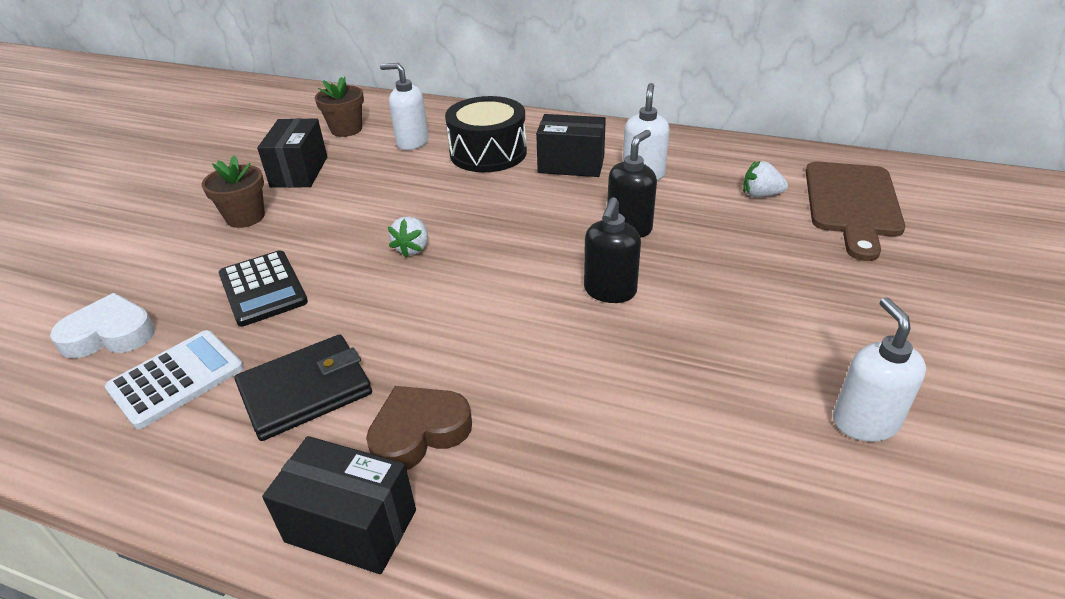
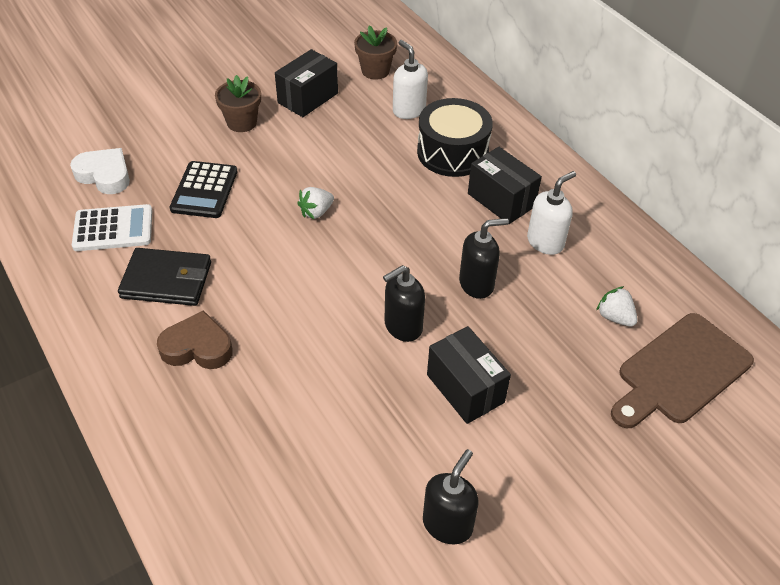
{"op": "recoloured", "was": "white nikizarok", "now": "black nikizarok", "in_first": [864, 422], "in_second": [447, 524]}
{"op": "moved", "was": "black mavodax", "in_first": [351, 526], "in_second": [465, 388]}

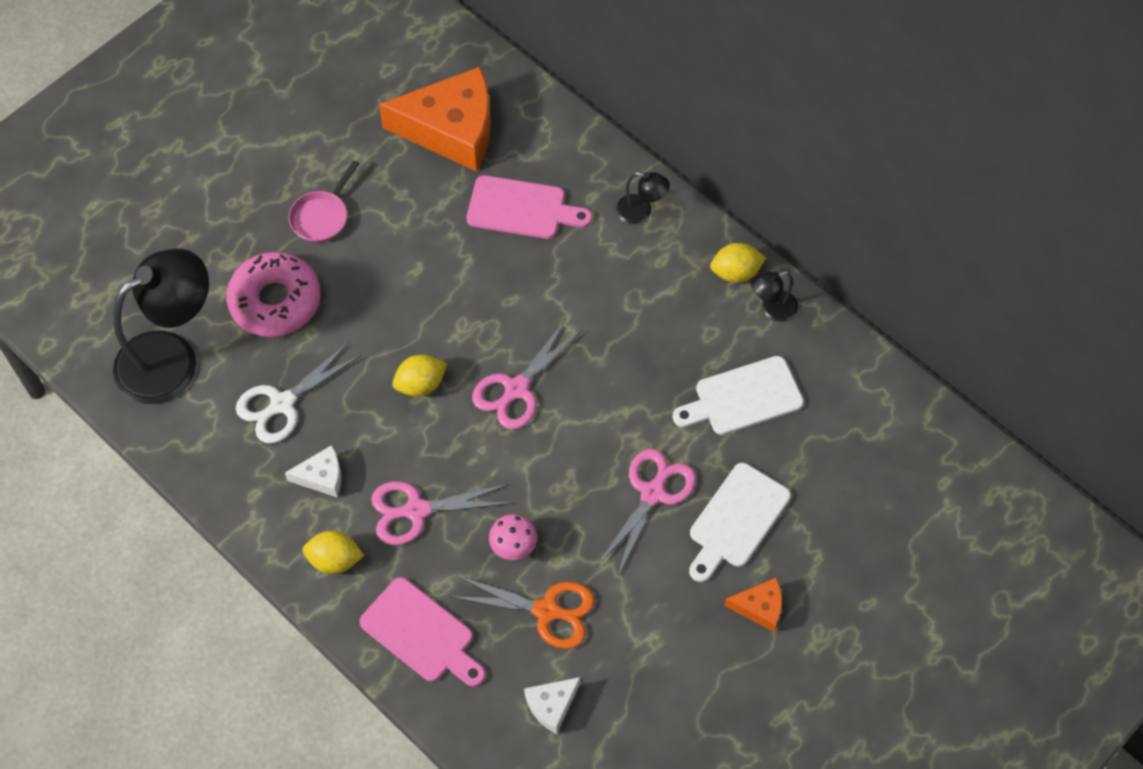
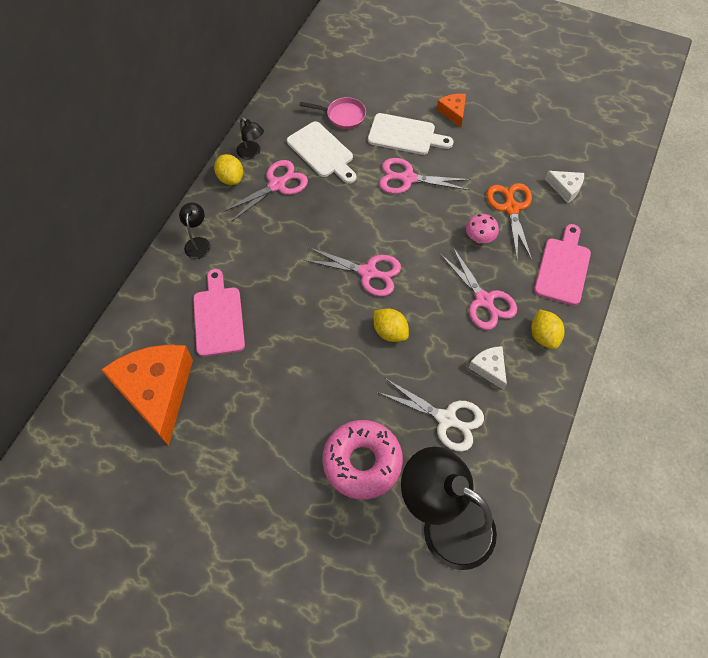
{"op": "added", "now": "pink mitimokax", "in_second": [277, 185]}
{"op": "moved", "was": "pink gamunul", "in_first": [322, 216], "in_second": [343, 116]}

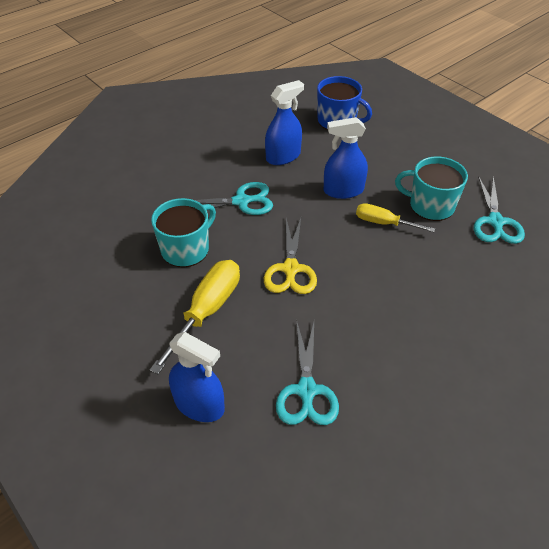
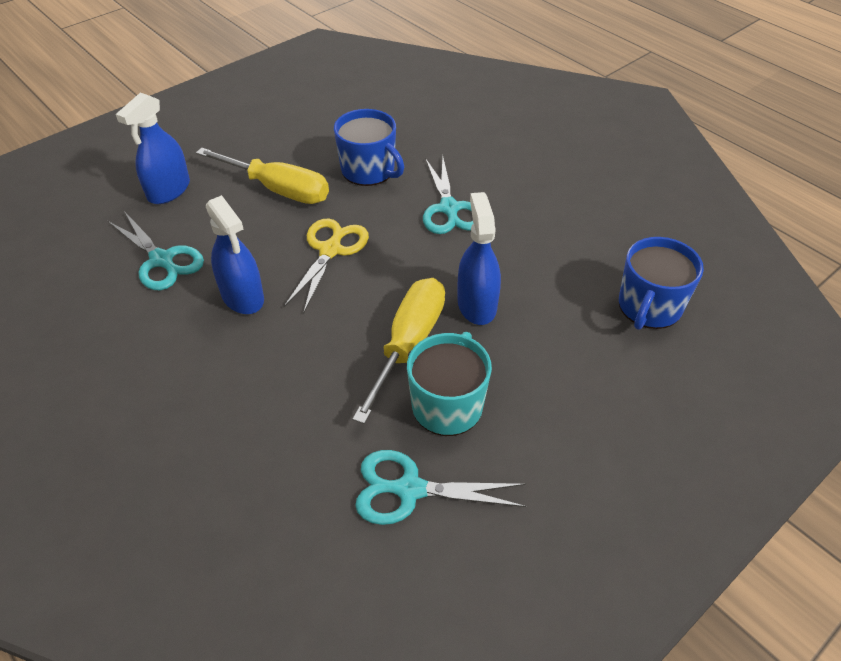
{"op": "turned", "was": "turquoise mitimokax", "in_first": [306, 390], "in_second": [161, 260], "clockwise": -135}
{"op": "moved", "was": "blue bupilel", "in_first": [283, 156], "in_second": [242, 297]}
{"op": "turned", "was": "yellow mitimokax", "in_first": [290, 269], "in_second": [330, 250], "clockwise": 105}
{"op": "recoloured", "was": "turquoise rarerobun", "now": "blue rarerobun", "in_first": [186, 249], "in_second": [369, 170]}
{"op": "resized", "was": "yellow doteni", "in_first": [384, 223], "in_second": [408, 344], "ratio": 1.6}

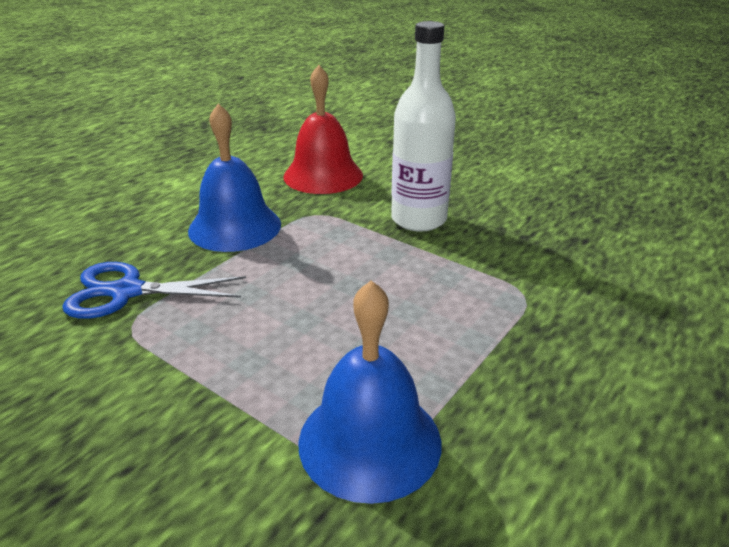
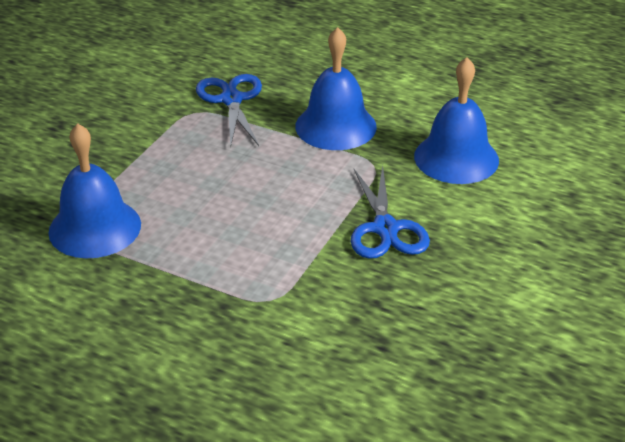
{"op": "replaced", "was": "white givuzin", "now": "blue mitimokax", "in_first": [418, 219], "in_second": [385, 229]}
{"op": "recoloured", "was": "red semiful", "now": "blue semiful", "in_first": [323, 175], "in_second": [456, 158]}

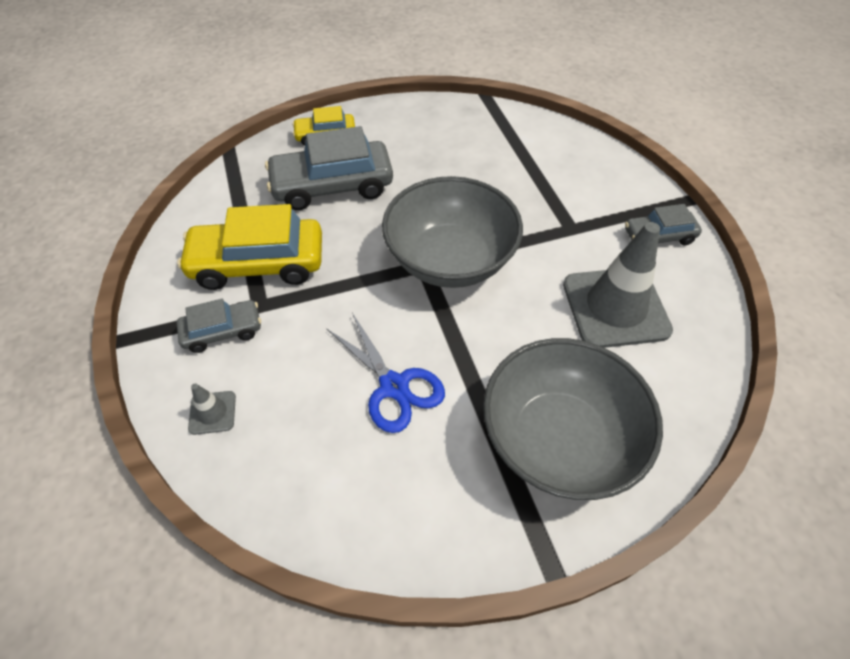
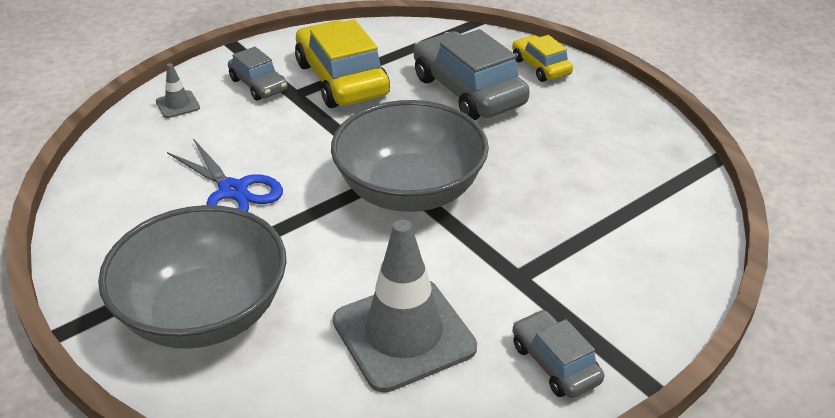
{"op": "turned", "was": "blue mitimokax", "in_first": [394, 386], "in_second": [233, 191], "clockwise": -75}

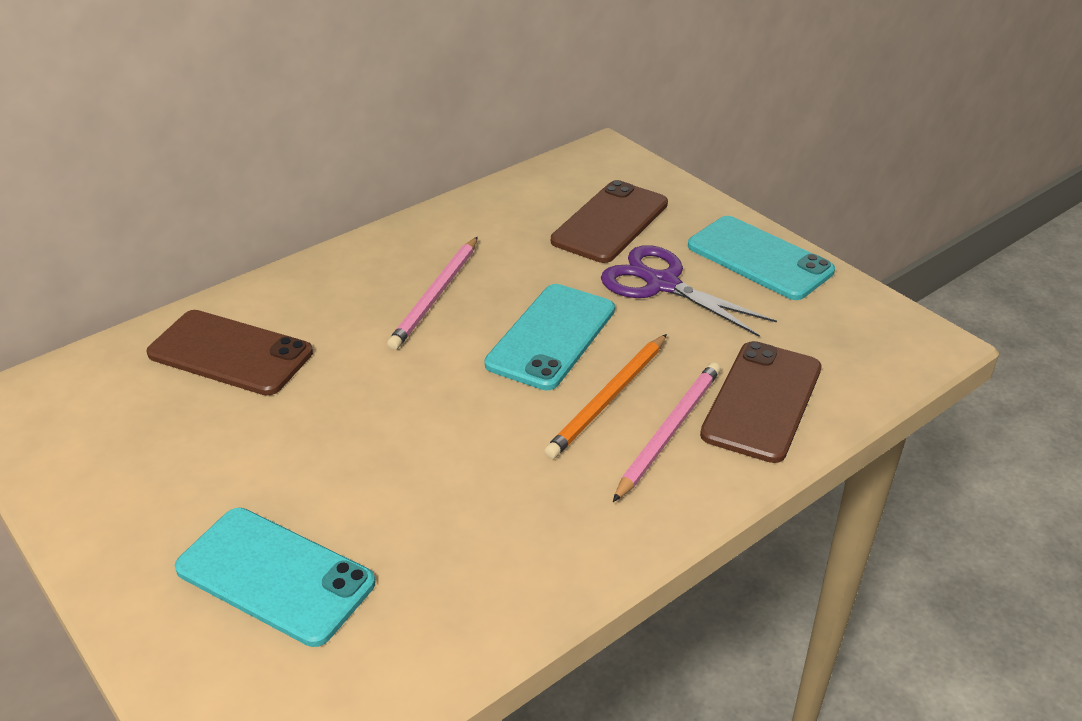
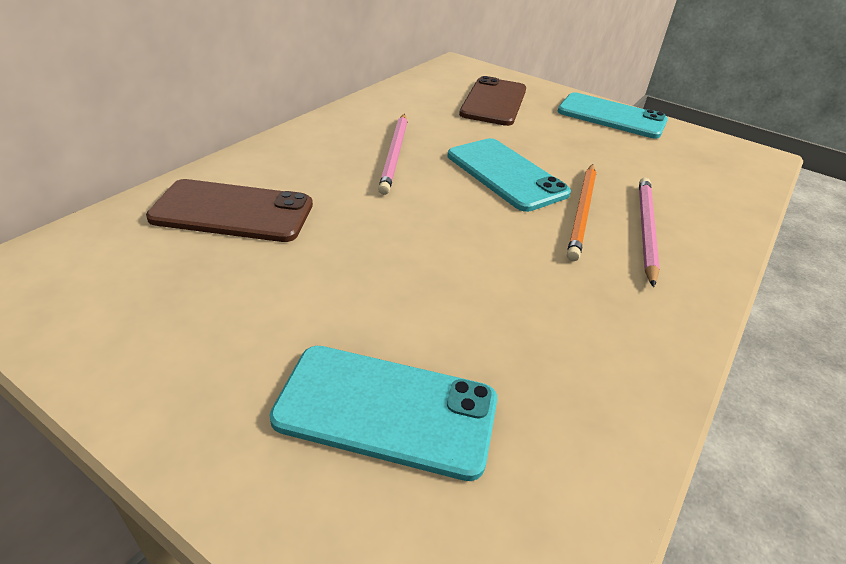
{"op": "turned", "was": "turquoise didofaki", "in_first": [551, 337], "in_second": [505, 174], "clockwise": -45}
{"op": "removed", "was": "purple mitimokax", "in_first": [662, 284]}
{"op": "removed", "was": "brown didofaki", "in_first": [762, 401]}

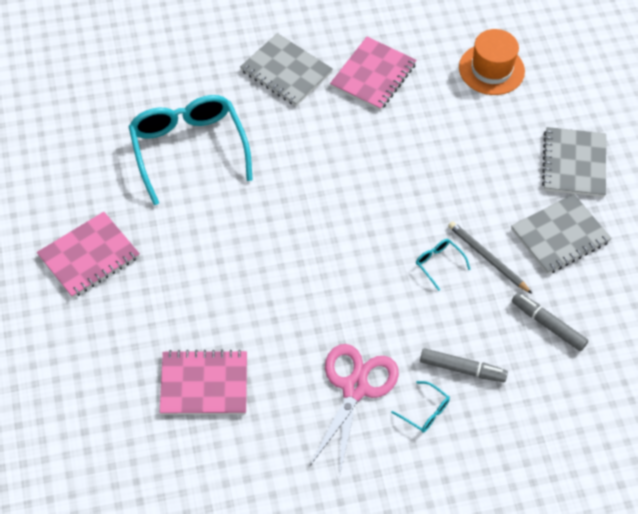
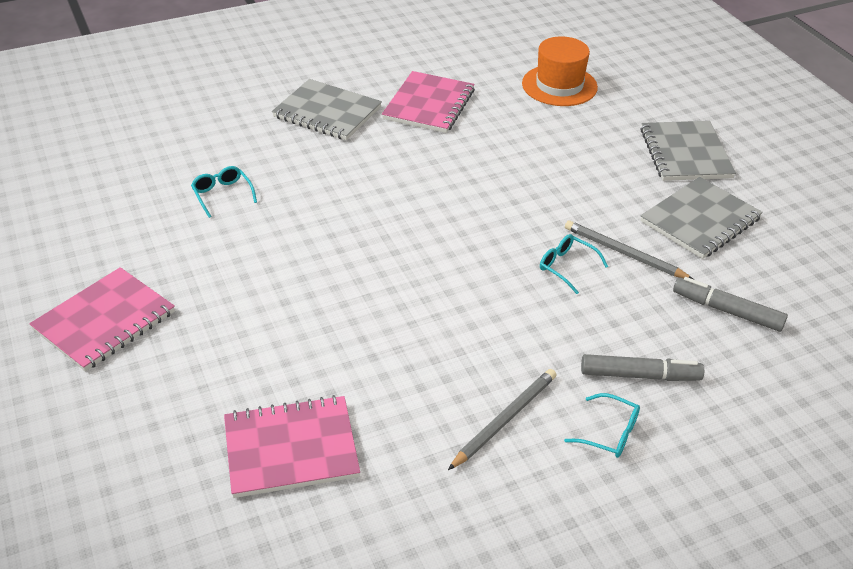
{"op": "resized", "was": "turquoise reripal", "in_first": [188, 149], "in_second": [222, 194], "ratio": 0.4}
{"op": "replaced", "was": "pink mitimokax", "now": "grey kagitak", "in_first": [354, 388], "in_second": [504, 420]}

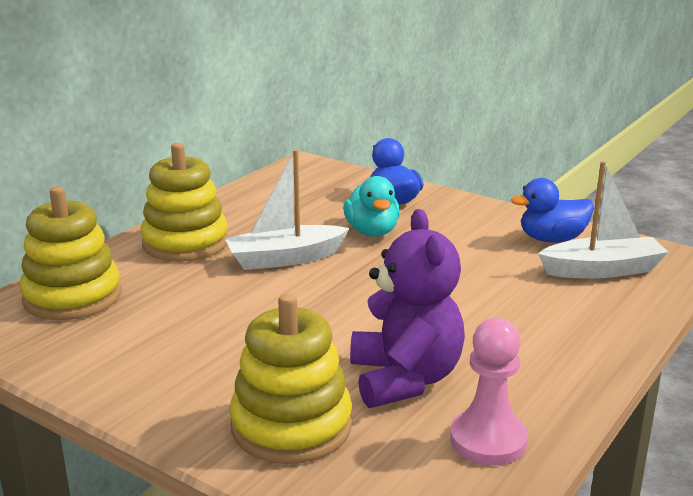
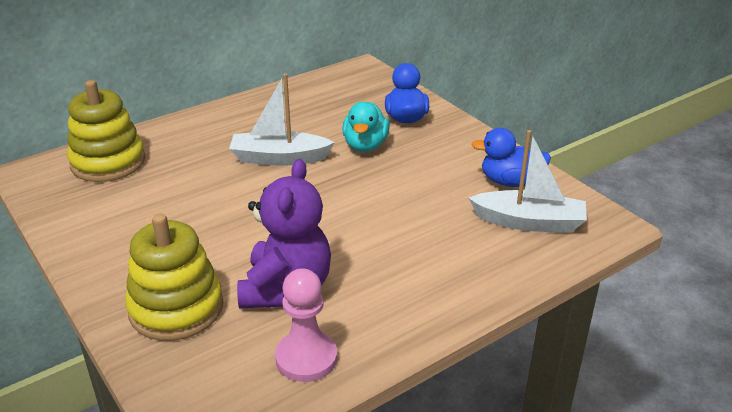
{"op": "removed", "was": "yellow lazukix", "in_first": [185, 243]}

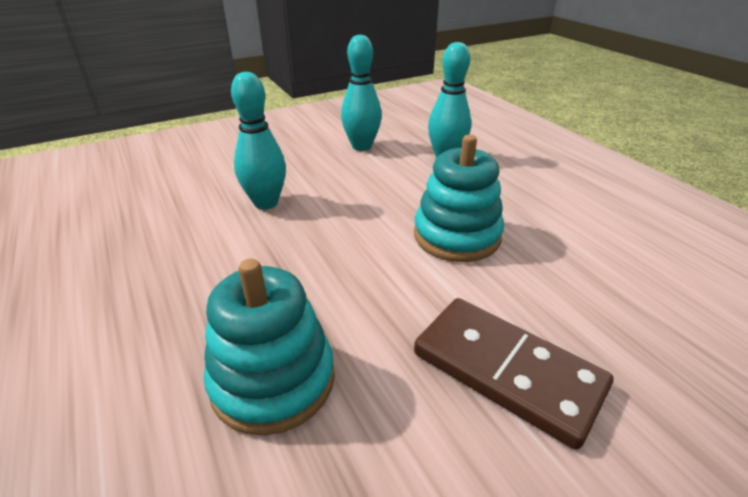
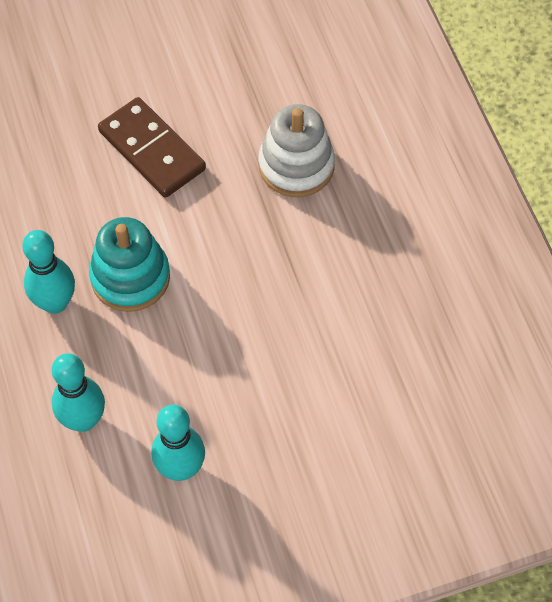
{"op": "moved", "was": "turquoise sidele", "in_first": [266, 203], "in_second": [55, 303]}
{"op": "recoloured", "was": "turquoise lazukix", "now": "white lazukix", "in_first": [273, 380], "in_second": [296, 166]}

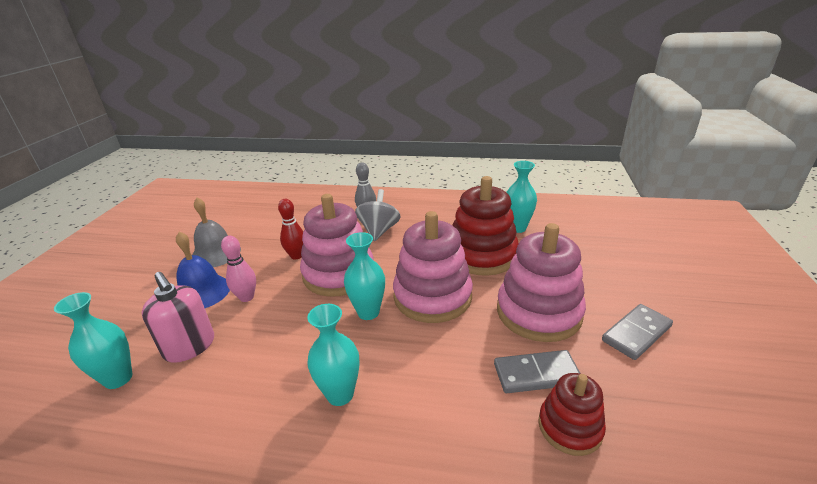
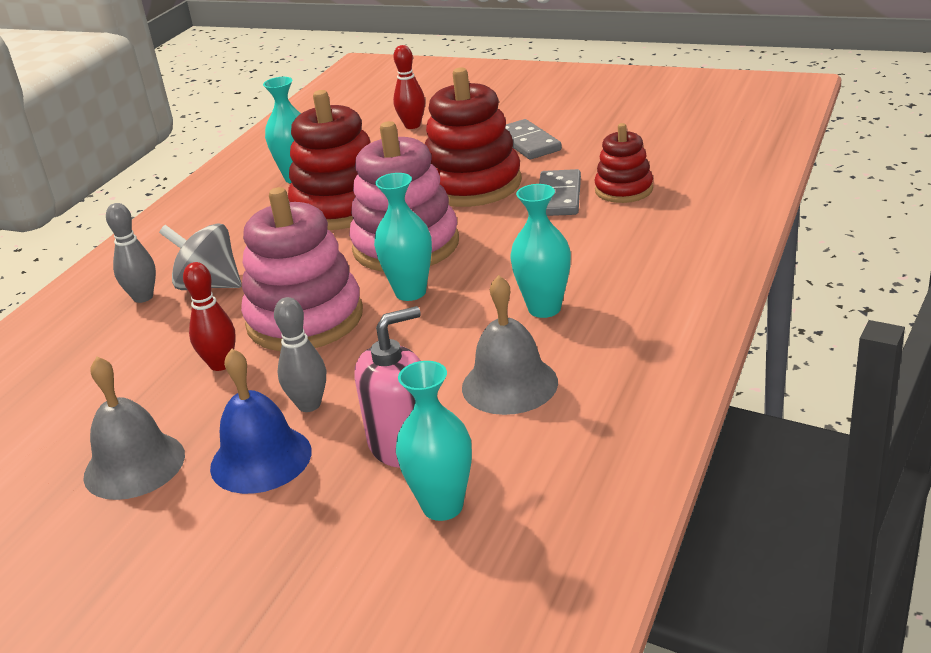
{"op": "recoloured", "was": "pink sidele", "now": "grey sidele", "in_first": [246, 297], "in_second": [309, 405]}
{"op": "added", "now": "red sidele", "in_second": [412, 125]}
{"op": "recoloured", "was": "pink lazukix", "now": "red lazukix", "in_first": [538, 312], "in_second": [472, 185]}
{"op": "added", "now": "grey semiful", "in_second": [509, 384]}

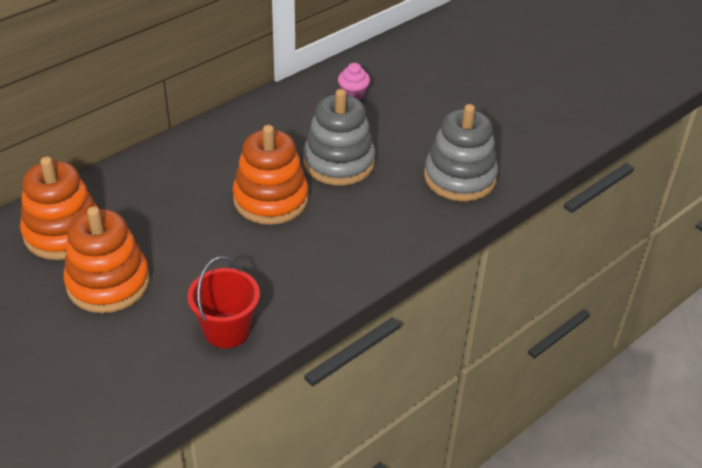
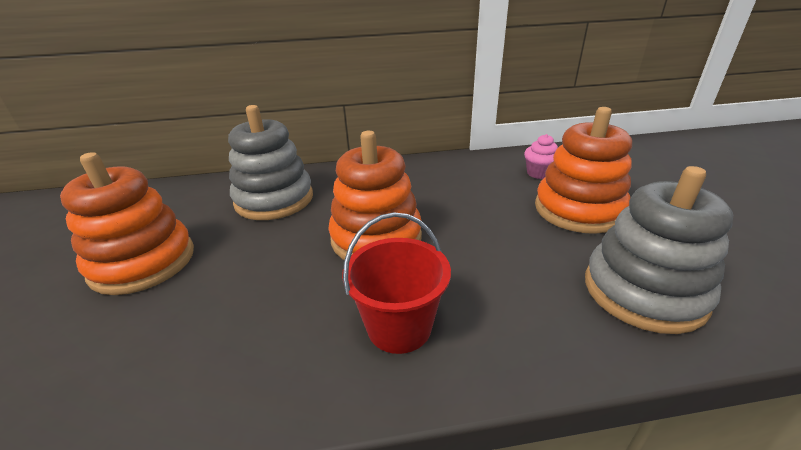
{"op": "moved", "was": "grey lazukix", "in_first": [339, 162], "in_second": [274, 200]}
{"op": "moved", "was": "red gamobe", "in_first": [227, 330], "in_second": [399, 327]}
{"op": "moved", "was": "orange lazukix", "in_first": [63, 232], "in_second": [578, 210]}

